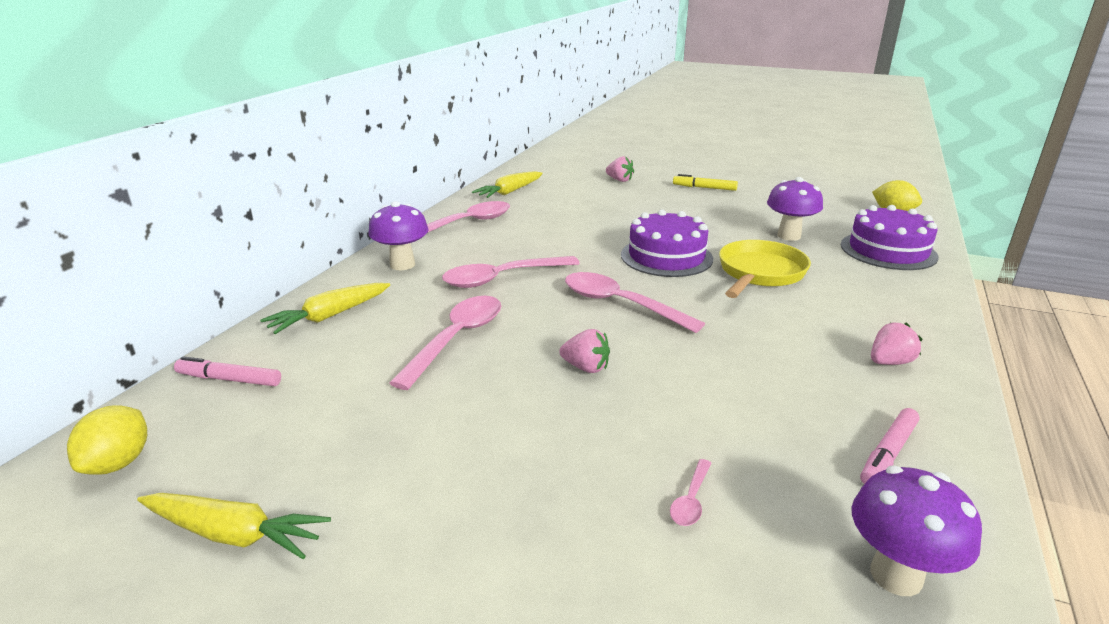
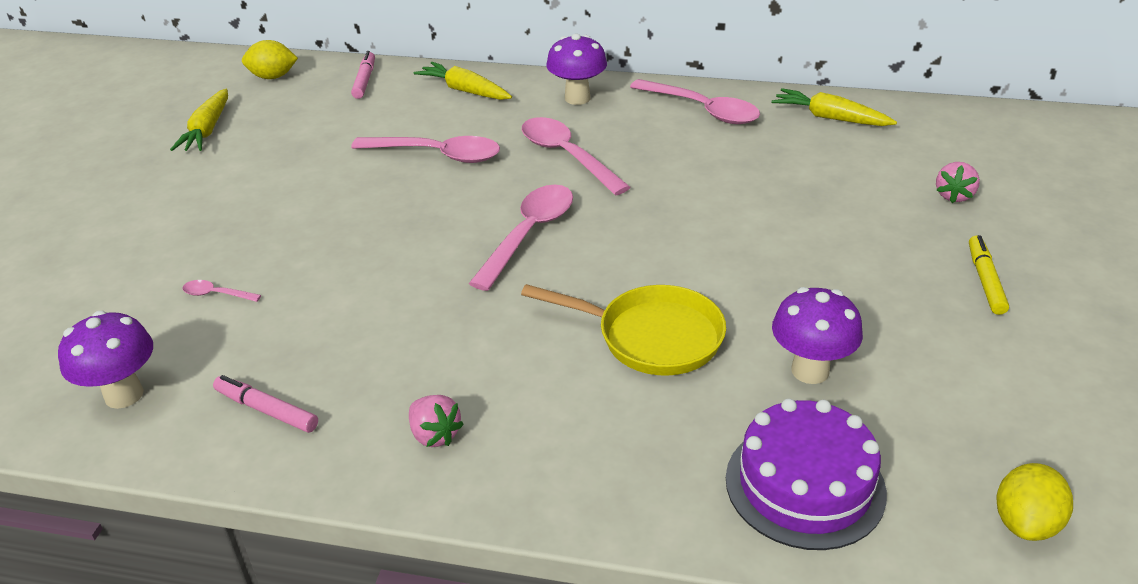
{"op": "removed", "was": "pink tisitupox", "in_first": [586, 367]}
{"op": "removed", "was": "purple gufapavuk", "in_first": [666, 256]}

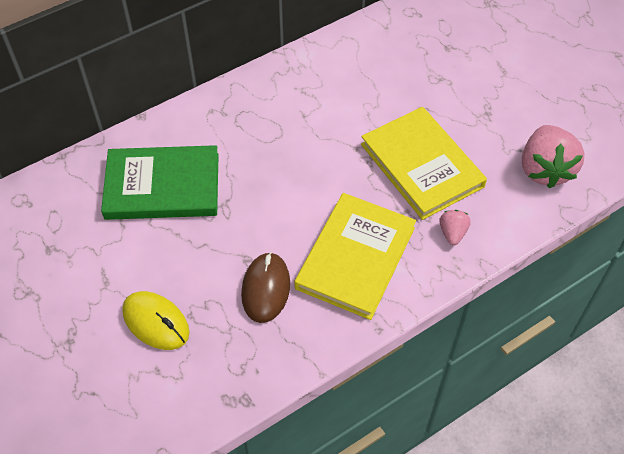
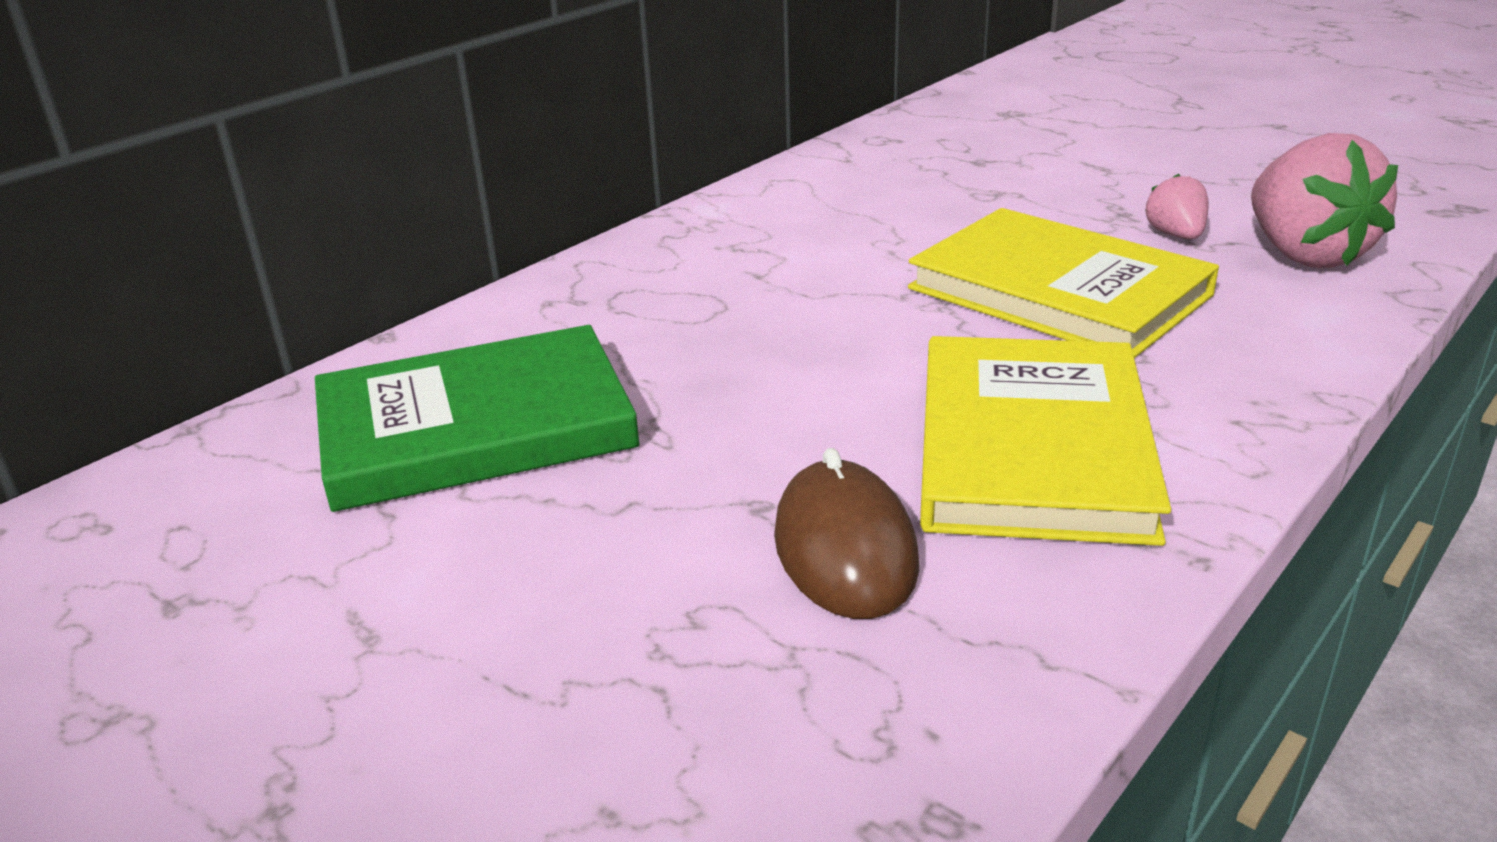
{"op": "moved", "was": "pink tisitupox", "in_first": [452, 233], "in_second": [1176, 235]}
{"op": "removed", "was": "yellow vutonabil", "in_first": [156, 322]}

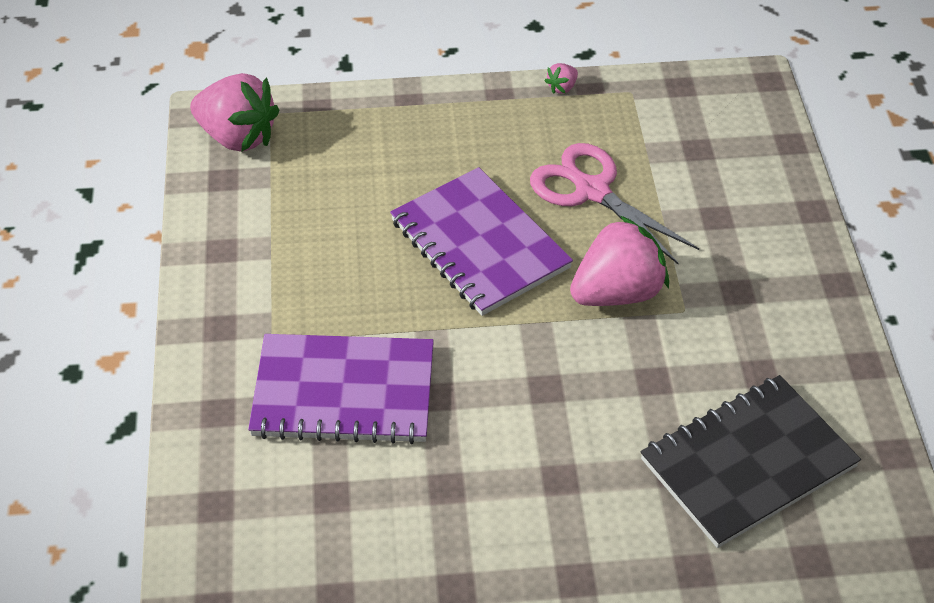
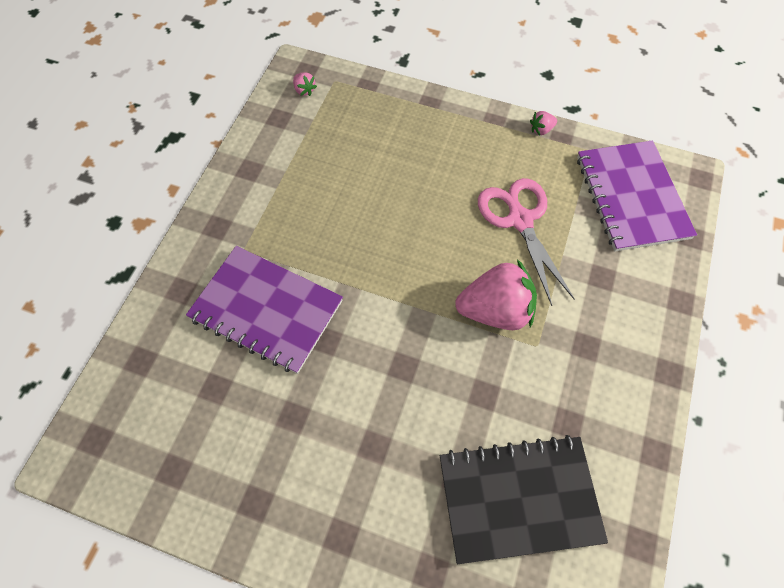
{"op": "resized", "was": "pink tisitupox", "in_first": [237, 137], "in_second": [304, 90], "ratio": 0.41}
{"op": "moved", "was": "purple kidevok", "in_first": [480, 244], "in_second": [631, 197]}

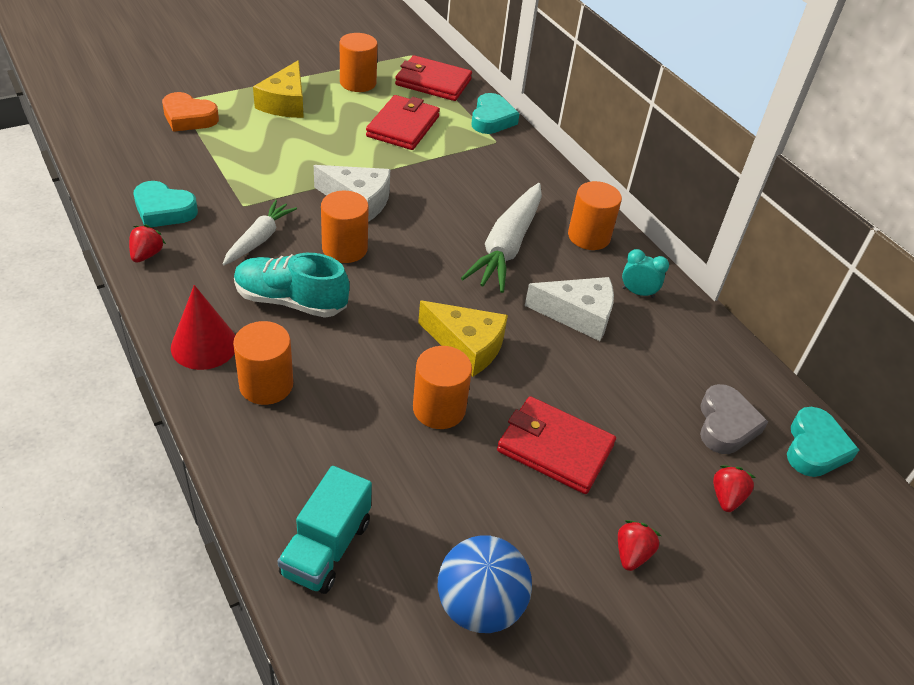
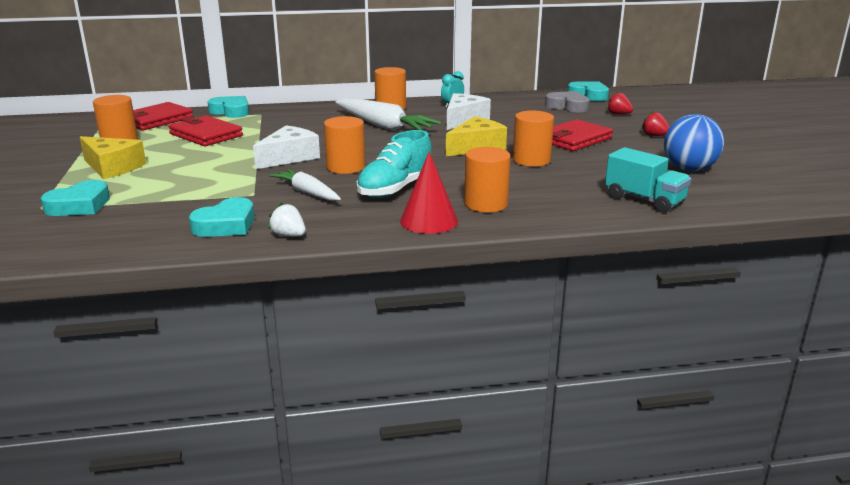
{"op": "recoloured", "was": "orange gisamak", "now": "turquoise gisamak", "in_first": [189, 118], "in_second": [79, 205]}
{"op": "recoloured", "was": "red tisitupox", "now": "white tisitupox", "in_first": [147, 255], "in_second": [288, 236]}

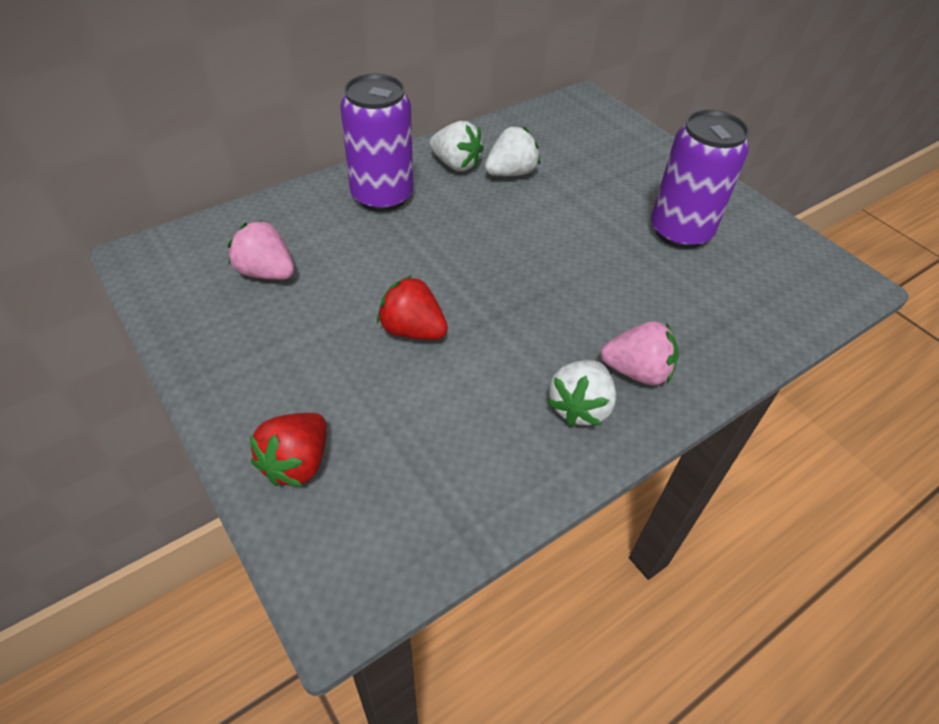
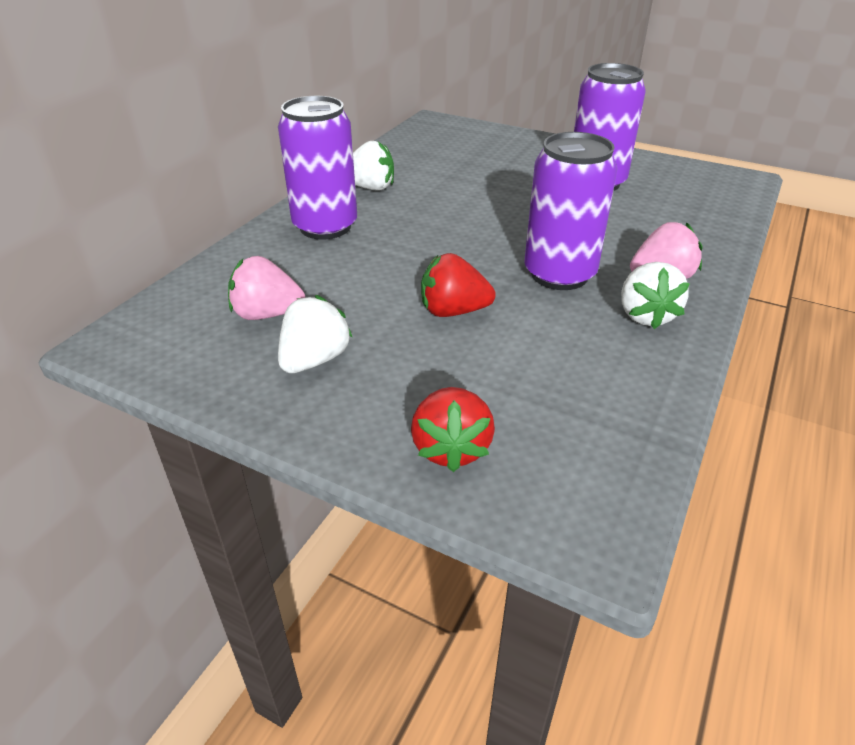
{"op": "moved", "was": "white tisitupox", "in_first": [511, 173], "in_second": [315, 360]}
{"op": "added", "now": "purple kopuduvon", "in_second": [559, 274]}

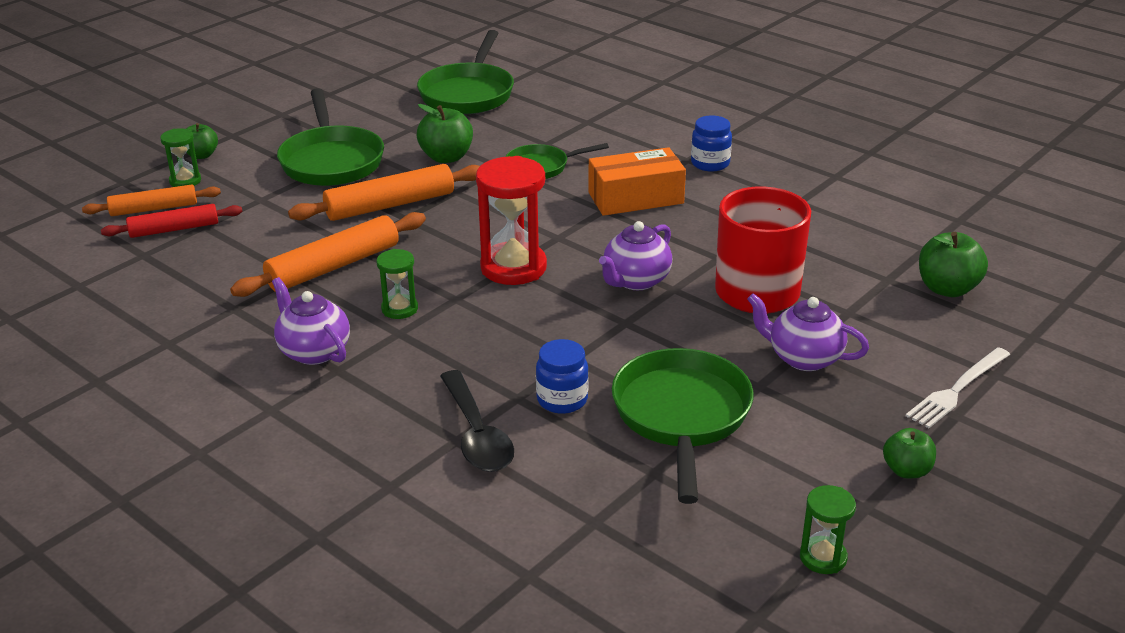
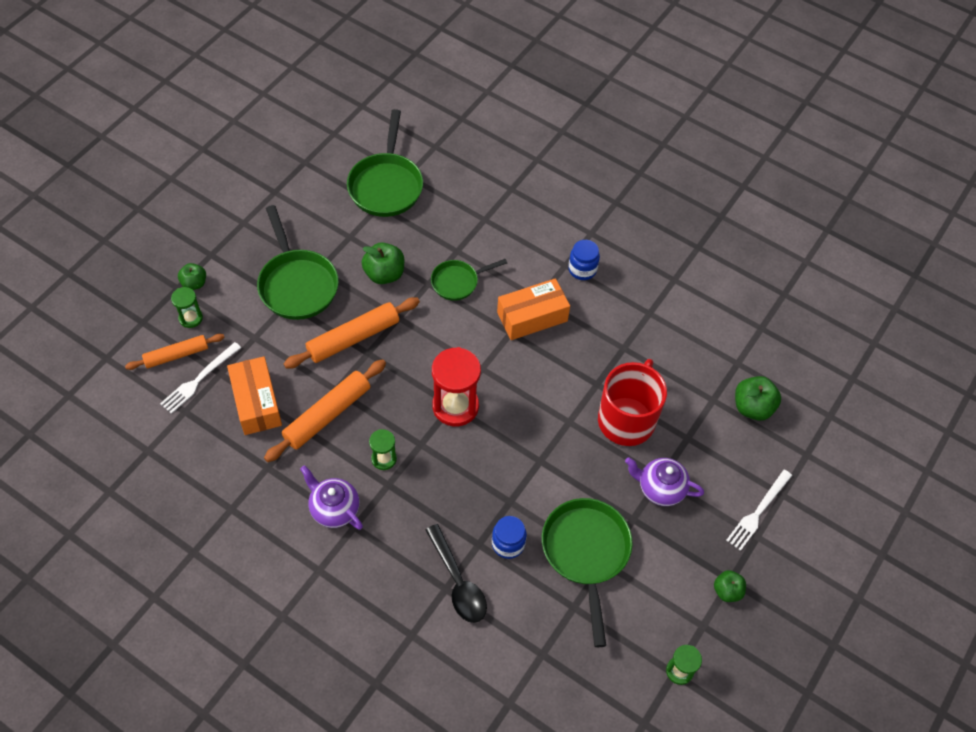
{"op": "replaced", "was": "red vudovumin", "now": "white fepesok", "in_first": [174, 229], "in_second": [199, 379]}
{"op": "added", "now": "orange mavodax", "in_second": [256, 402]}
{"op": "removed", "was": "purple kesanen", "in_first": [635, 281]}

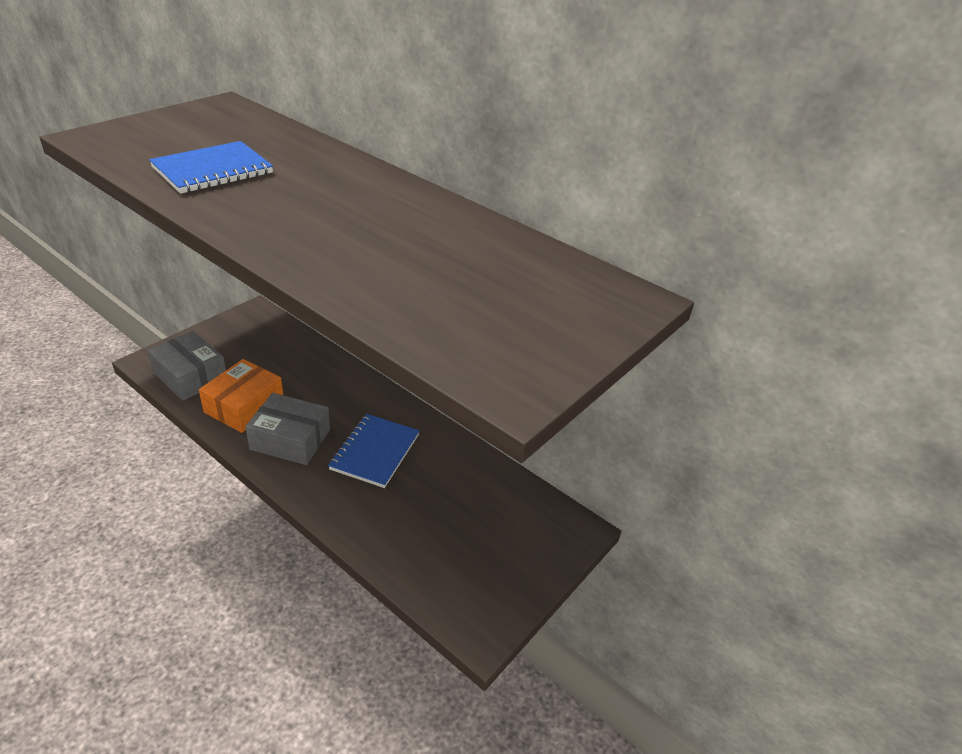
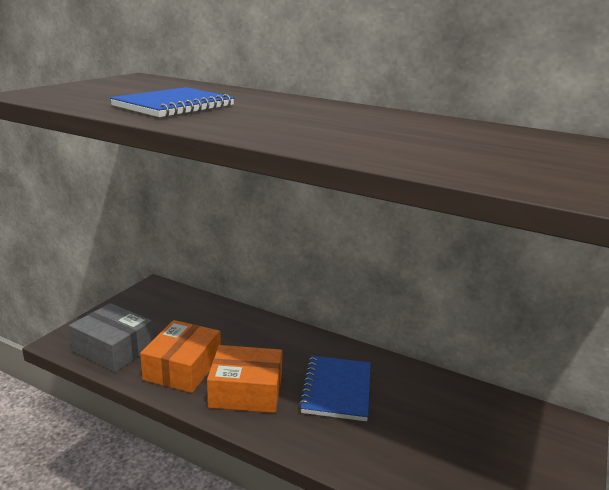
{"op": "recoloured", "was": "grey mavodax", "now": "orange mavodax", "in_first": [290, 439], "in_second": [246, 391]}

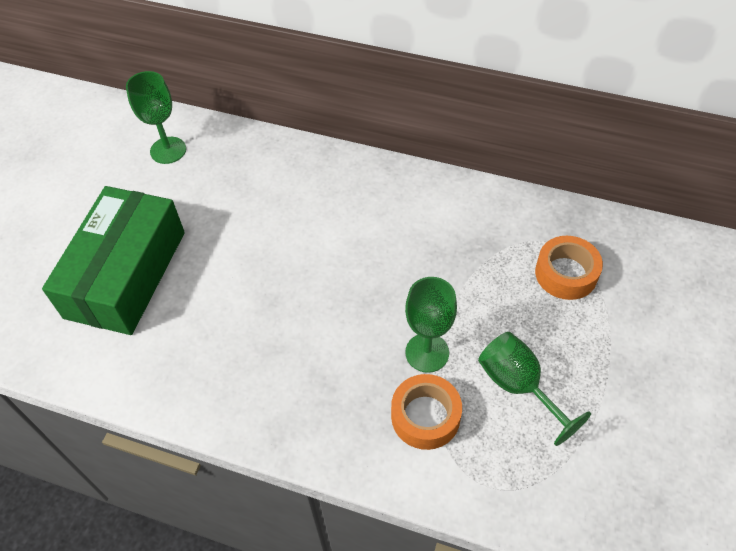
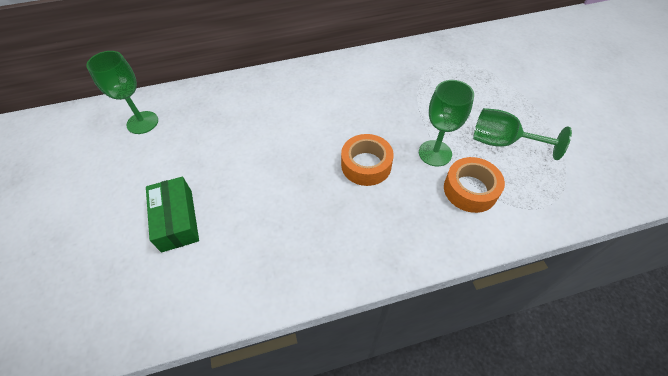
{"op": "resized", "was": "green mavodax", "in_first": [126, 274], "in_second": [177, 220], "ratio": 0.54}
{"op": "moved", "was": "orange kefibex", "in_first": [566, 273], "in_second": [366, 165]}

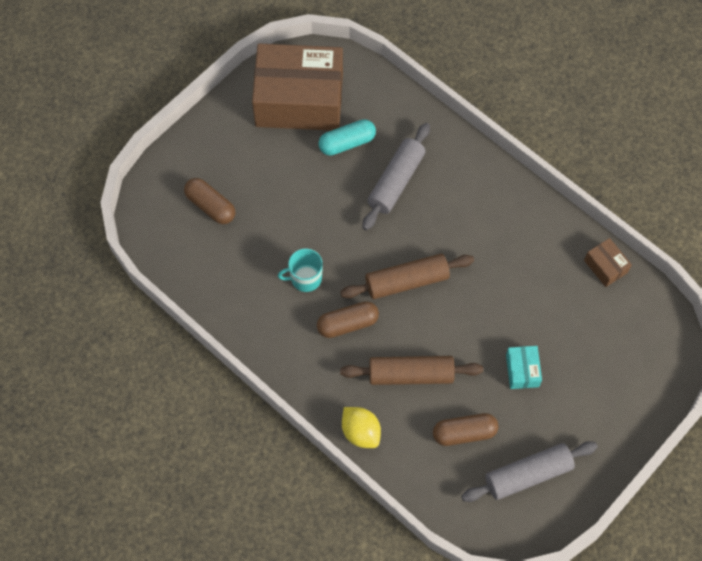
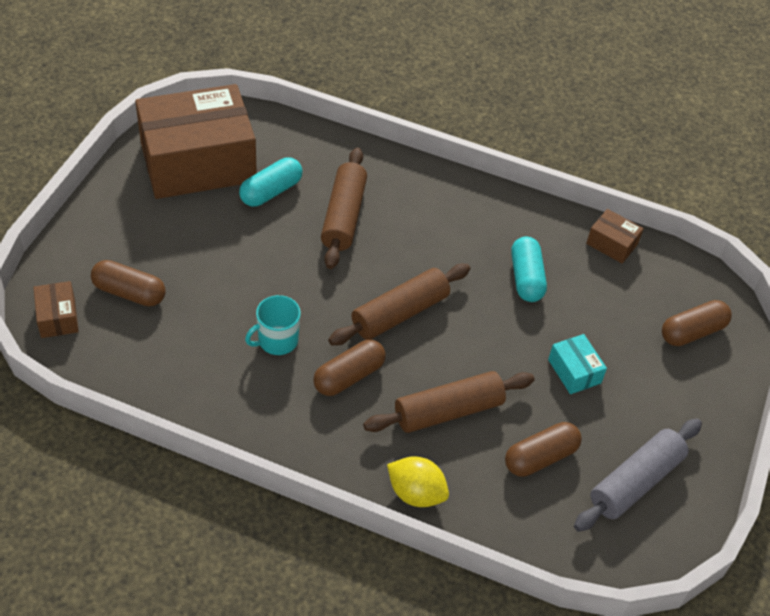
{"op": "added", "now": "brown mavodax", "in_second": [58, 317]}
{"op": "recoloured", "was": "grey vudovumin", "now": "brown vudovumin", "in_first": [396, 181], "in_second": [343, 216]}
{"op": "added", "now": "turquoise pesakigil", "in_second": [526, 278]}
{"op": "added", "now": "brown pesakigil", "in_second": [692, 332]}

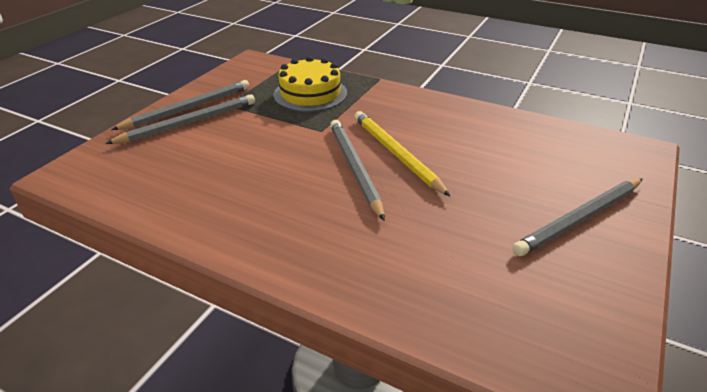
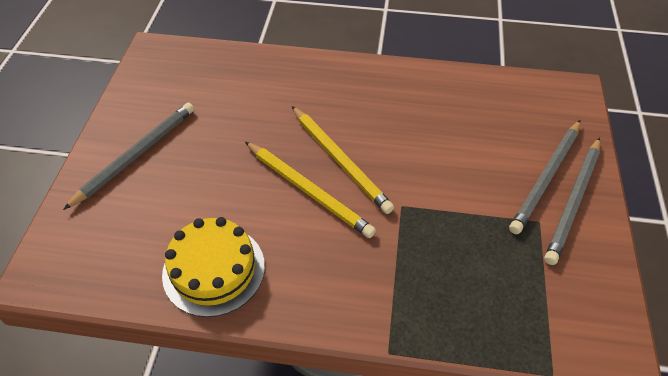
{"op": "moved", "was": "yellow gufapavuk", "in_first": [310, 94], "in_second": [214, 269]}
{"op": "recoloured", "was": "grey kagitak", "now": "yellow kagitak", "in_first": [354, 168], "in_second": [340, 160]}

